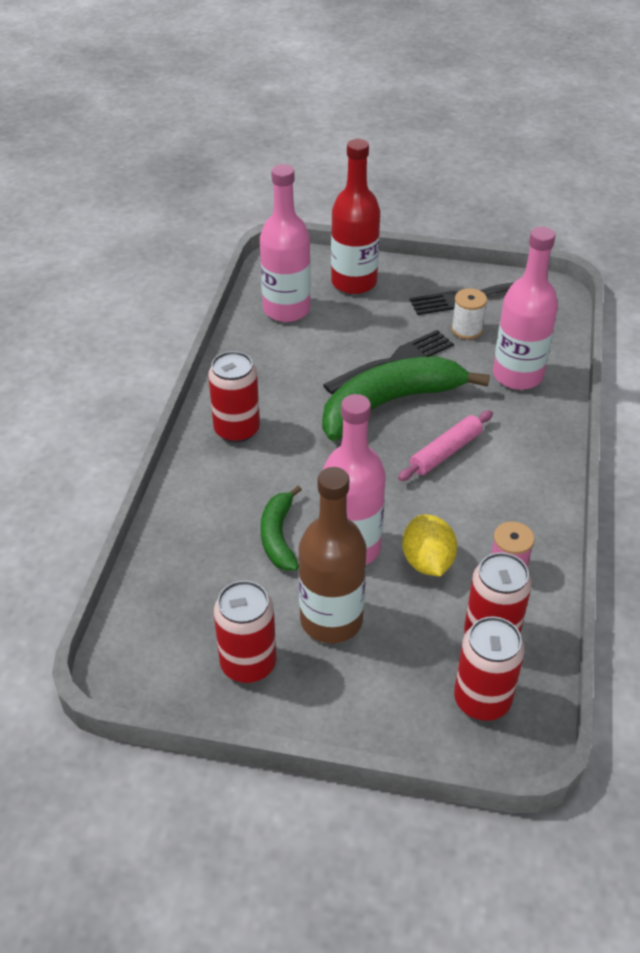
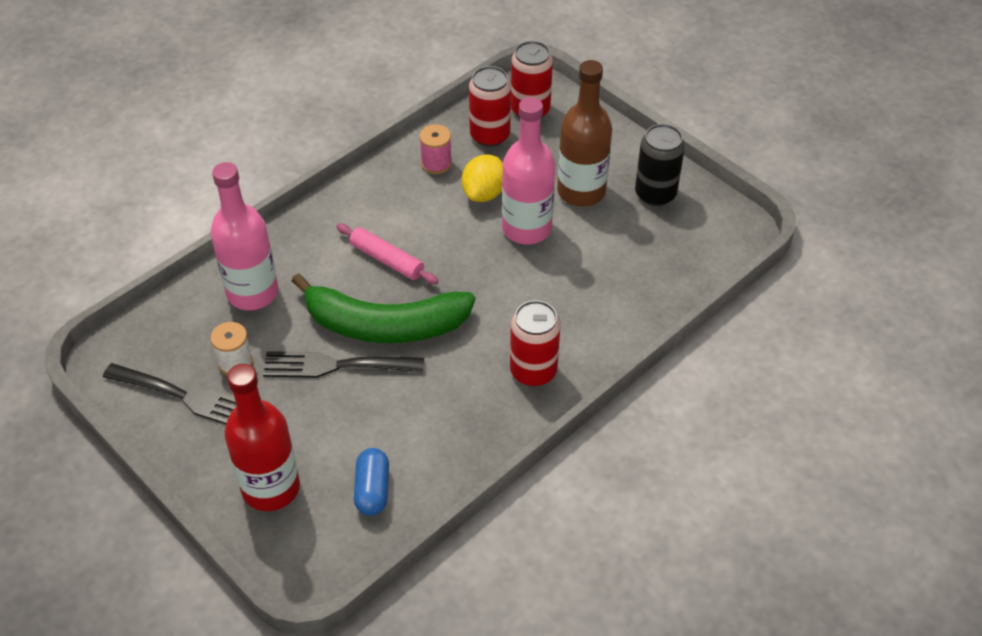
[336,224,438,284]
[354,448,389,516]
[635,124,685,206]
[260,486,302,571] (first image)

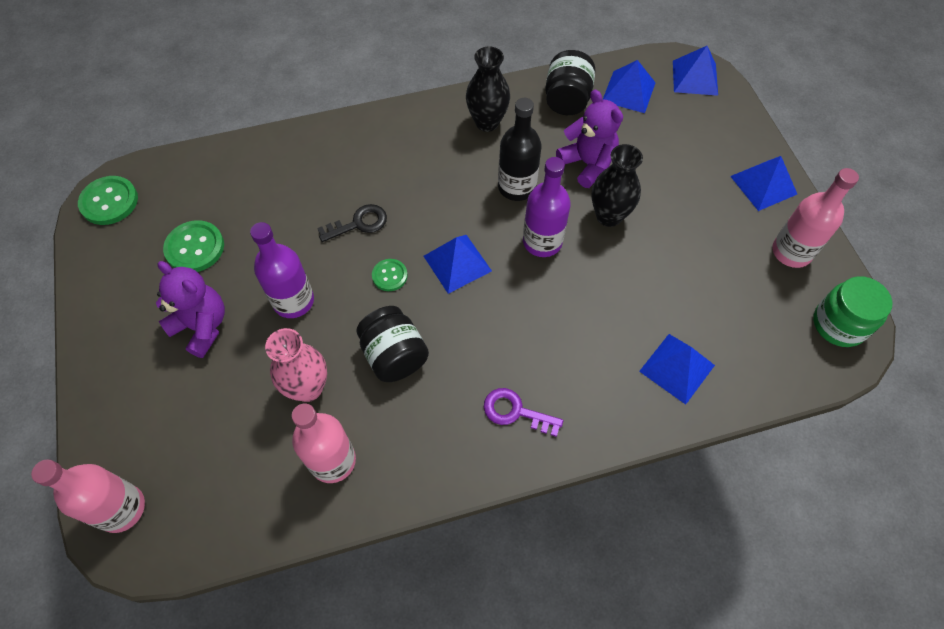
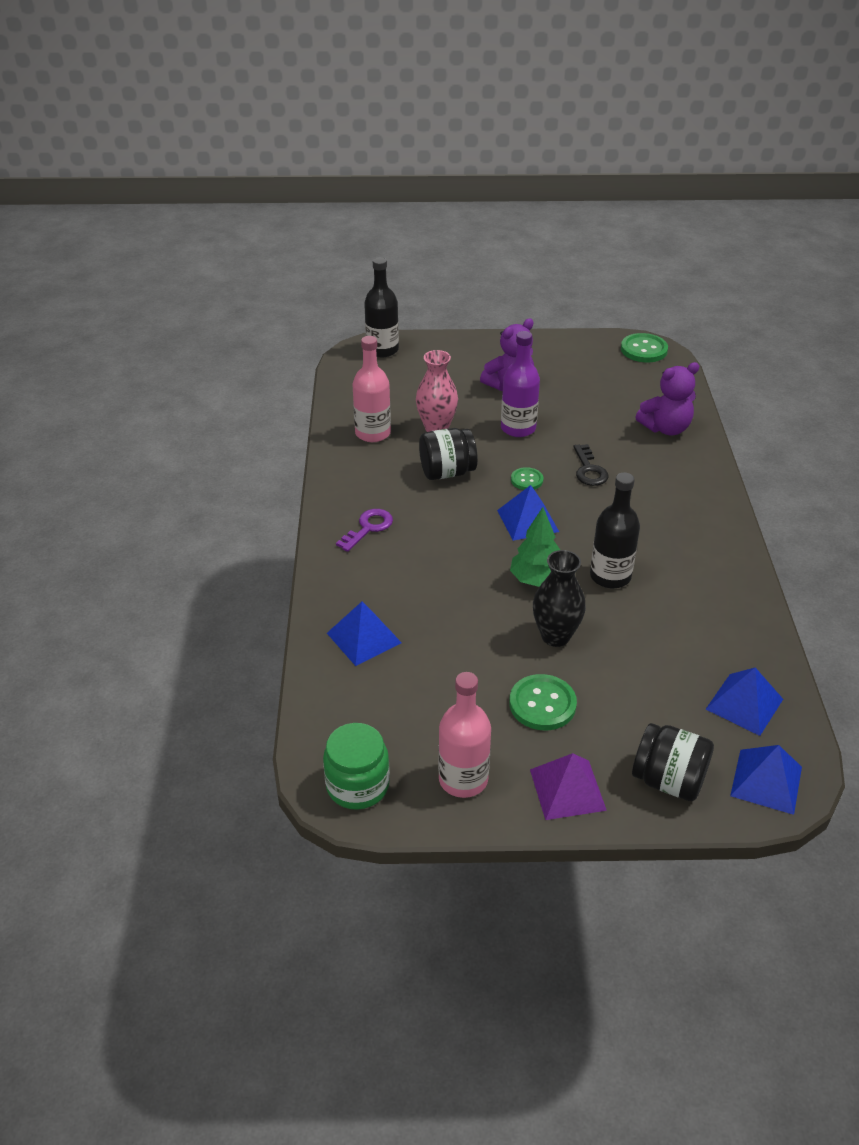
[364,257,399,357]
[509,674,577,730]
[510,507,560,587]
[530,753,607,820]
[632,723,714,801]
[635,362,699,435]
[466,47,510,132] (first image)

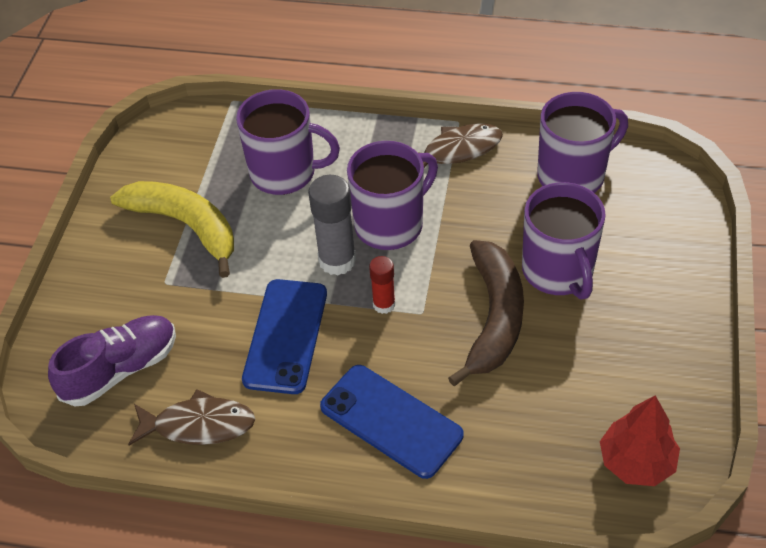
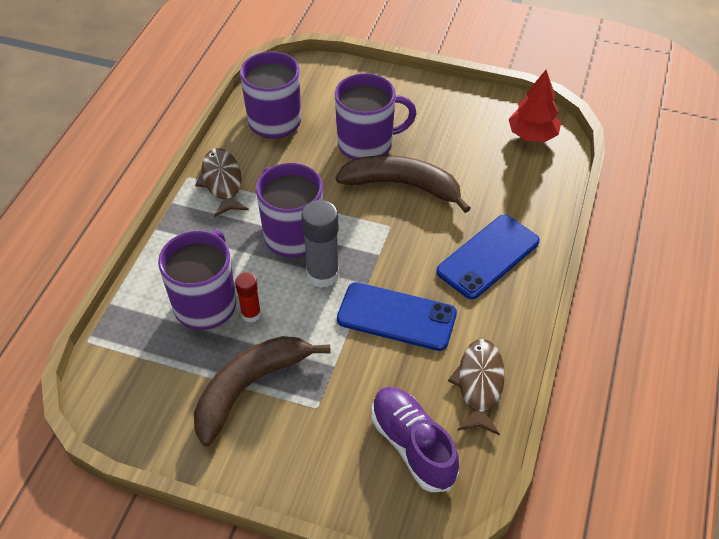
[194,336,330,447]
[235,272,261,322]

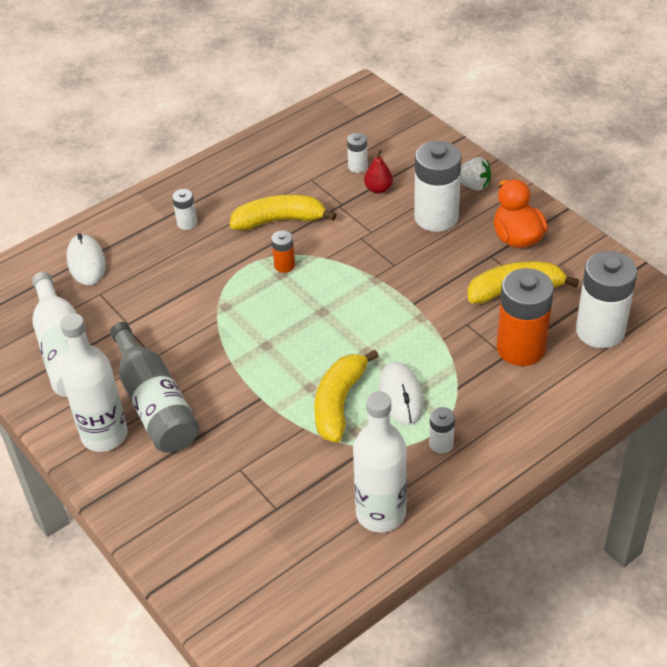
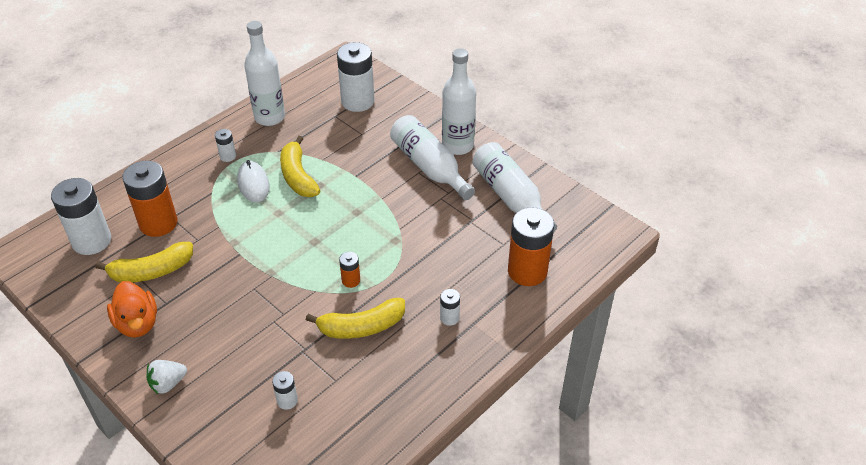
[147,360,187,394]
[280,136,320,197]
[337,42,374,112]
[390,115,475,200]
[508,207,554,286]
[364,149,393,194] (first image)

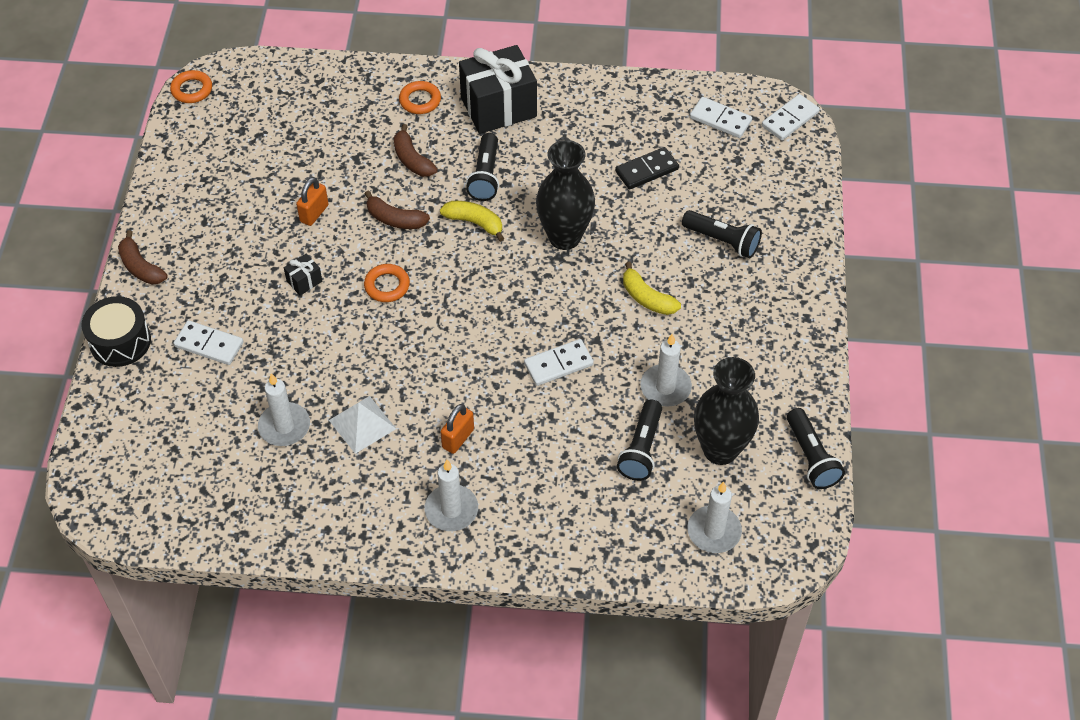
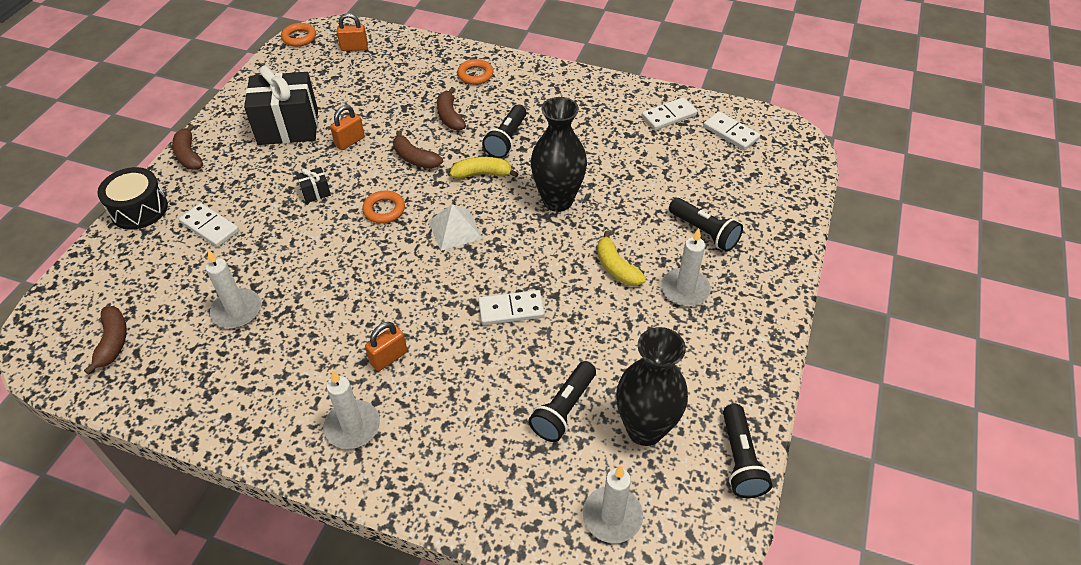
[84,306,127,375]
[244,65,318,145]
[337,13,368,51]
[428,204,483,251]
[450,157,519,179]
[642,97,697,130]
[661,228,711,307]
[615,147,679,190] (first image)

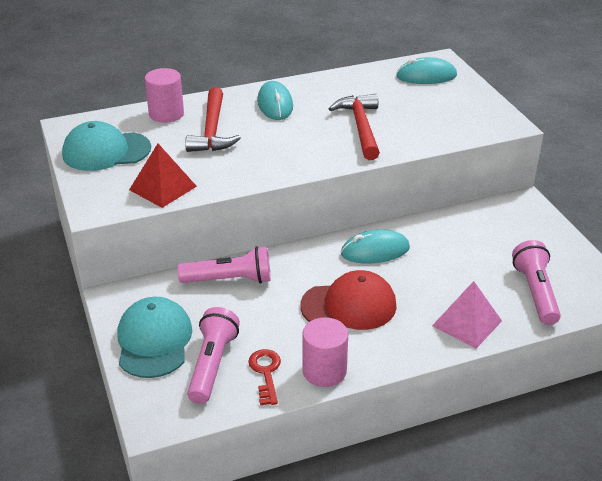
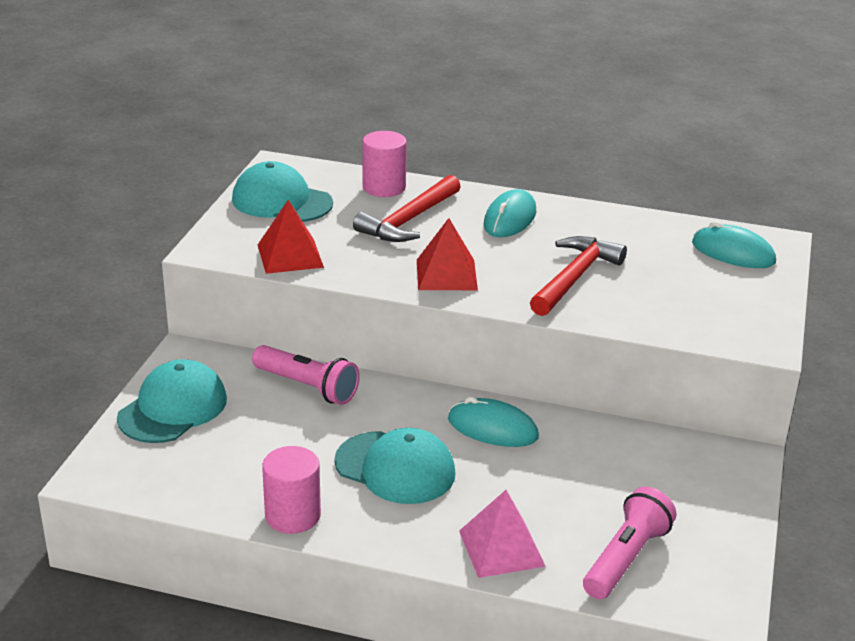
[334,428,456,504]
[417,218,478,290]
[187,307,240,404] (first image)
[248,349,281,405] (first image)

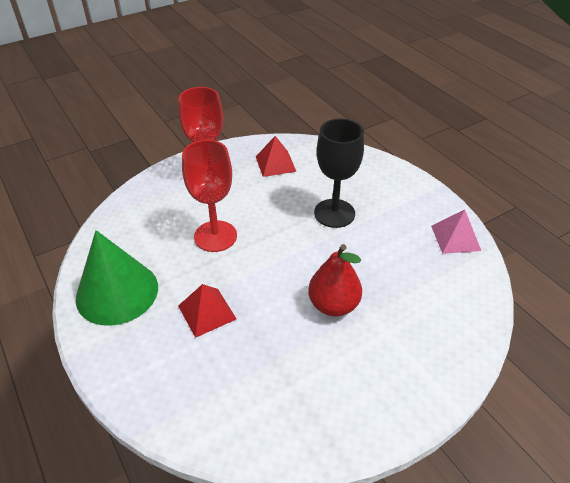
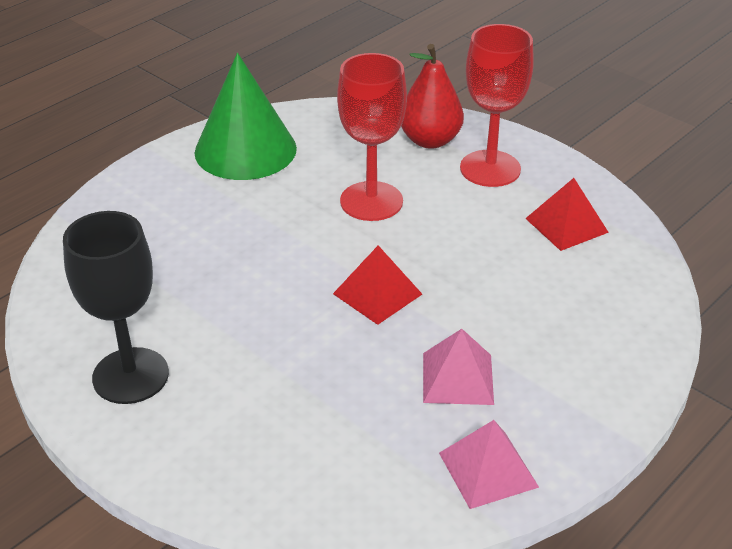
[63,211,169,404]
[333,245,422,325]
[401,44,464,149]
[423,329,494,405]

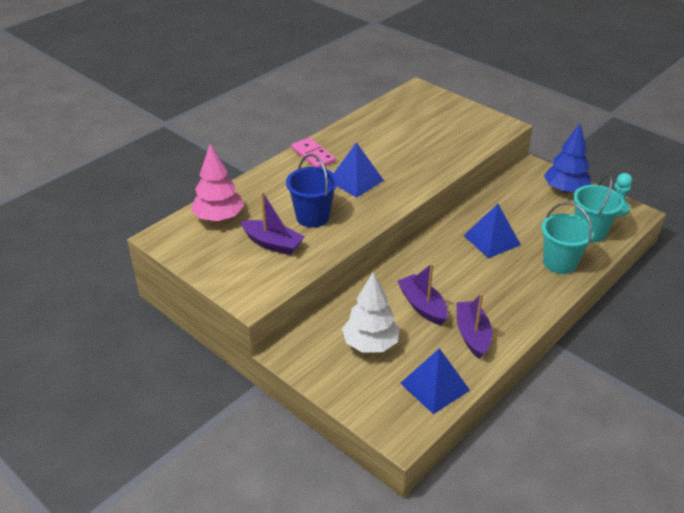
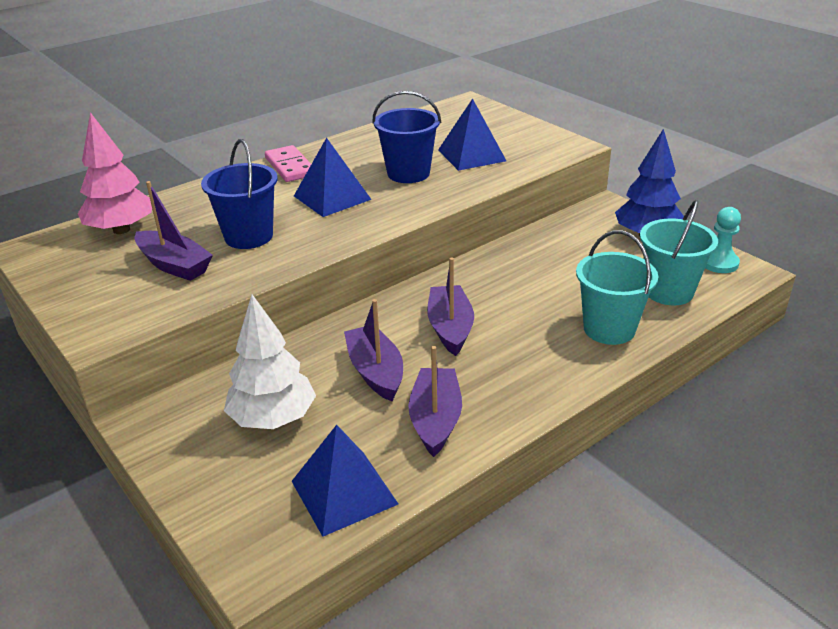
[372,91,441,183]
[427,258,474,356]
[438,99,506,171]

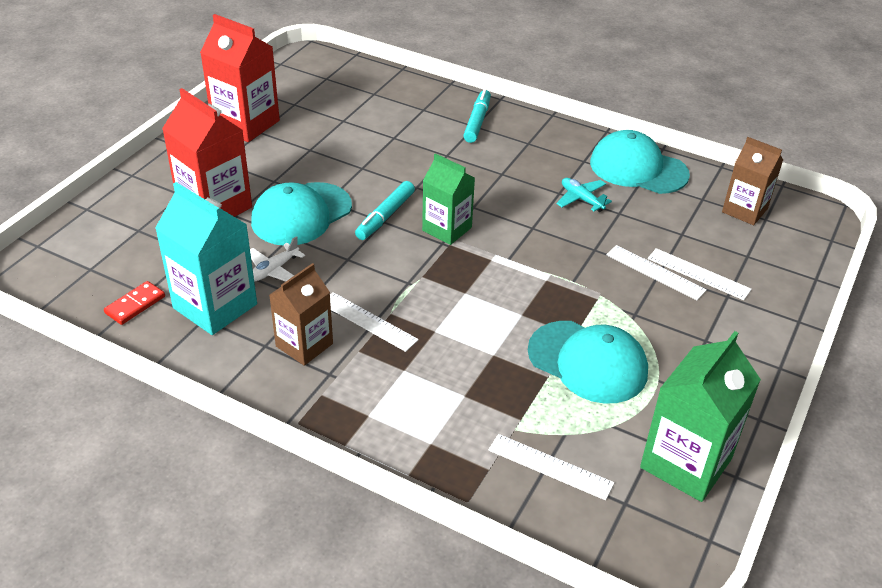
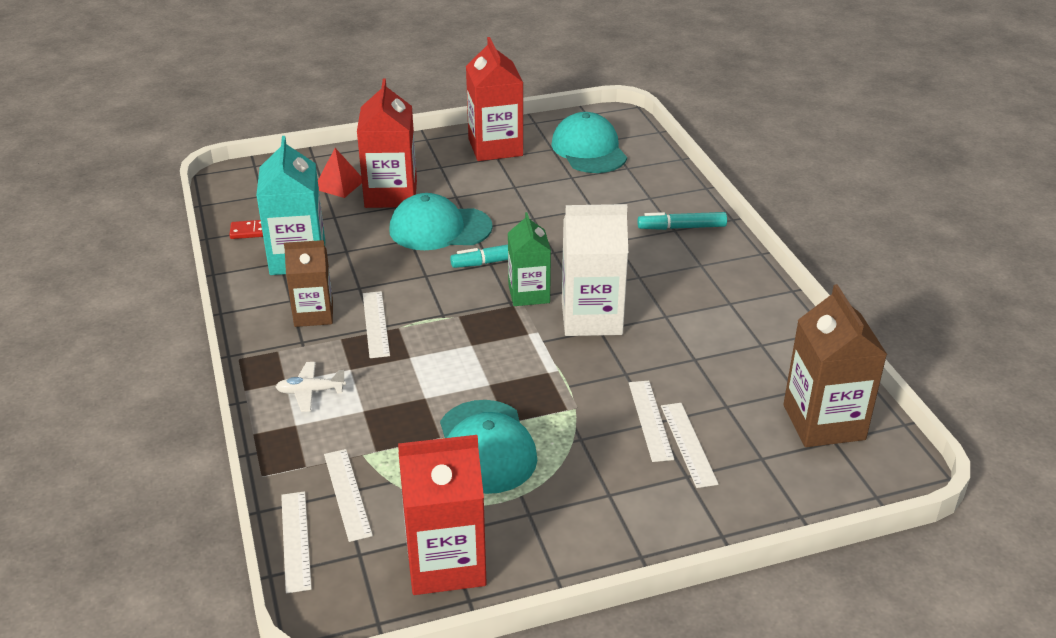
[276,362,346,412]
[281,491,312,593]
[318,148,362,198]
[398,435,487,595]
[551,112,627,173]
[562,204,628,336]
[638,212,727,230]
[783,284,887,447]
[557,178,612,212] (first image)

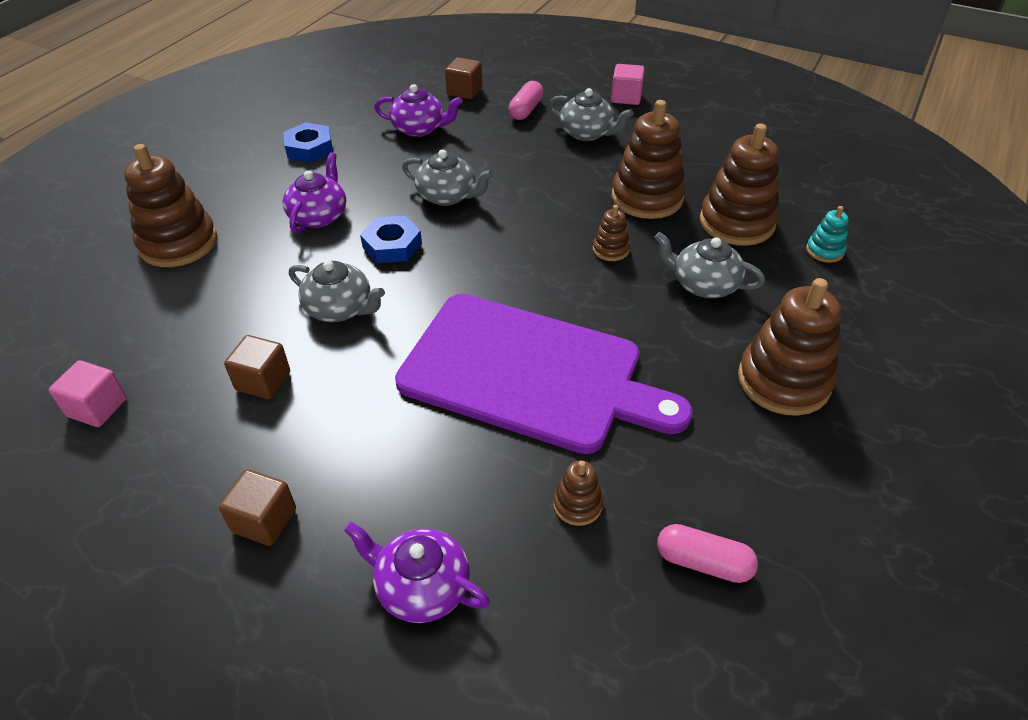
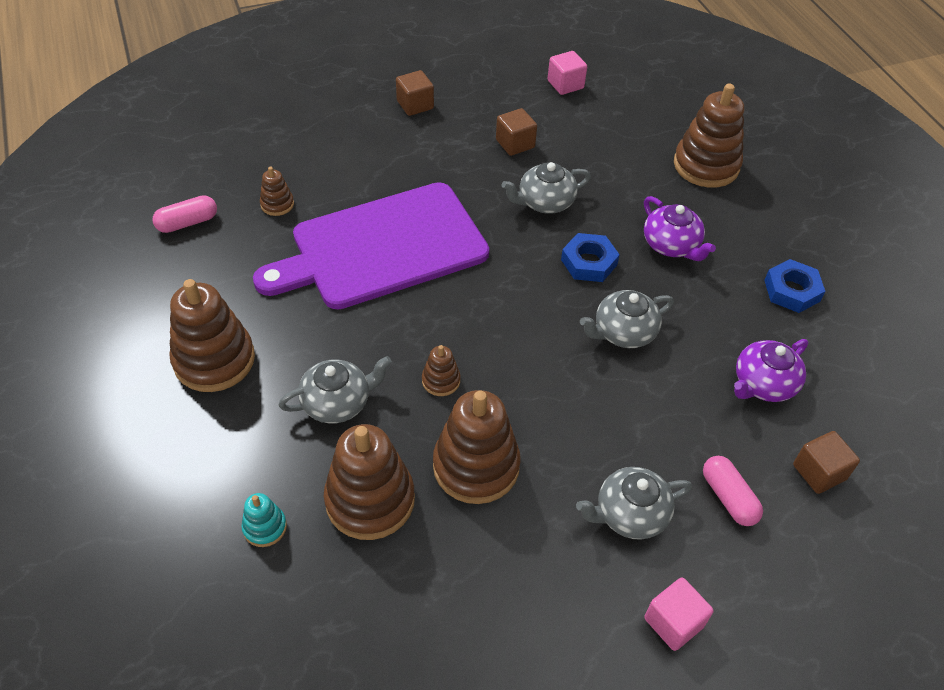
[344,522,490,623] (first image)

